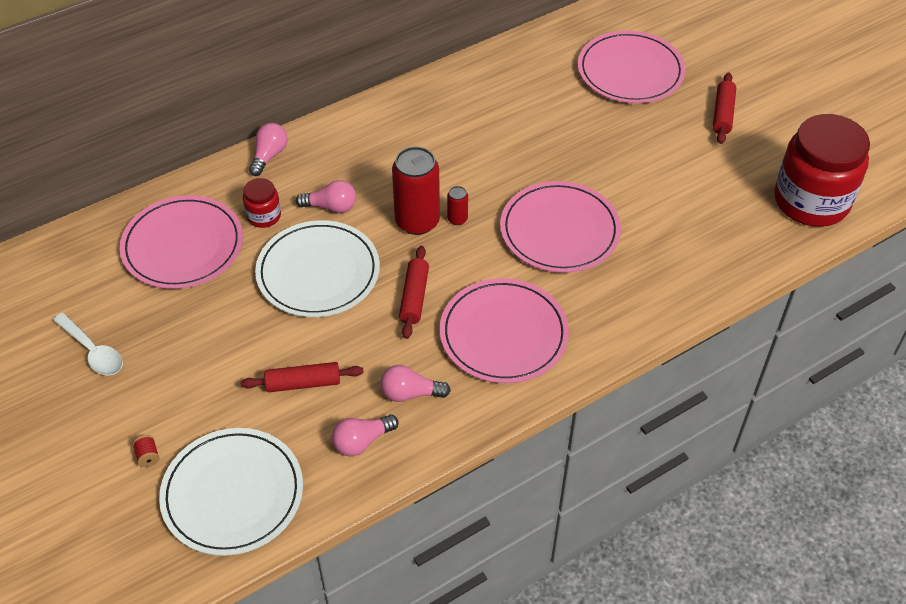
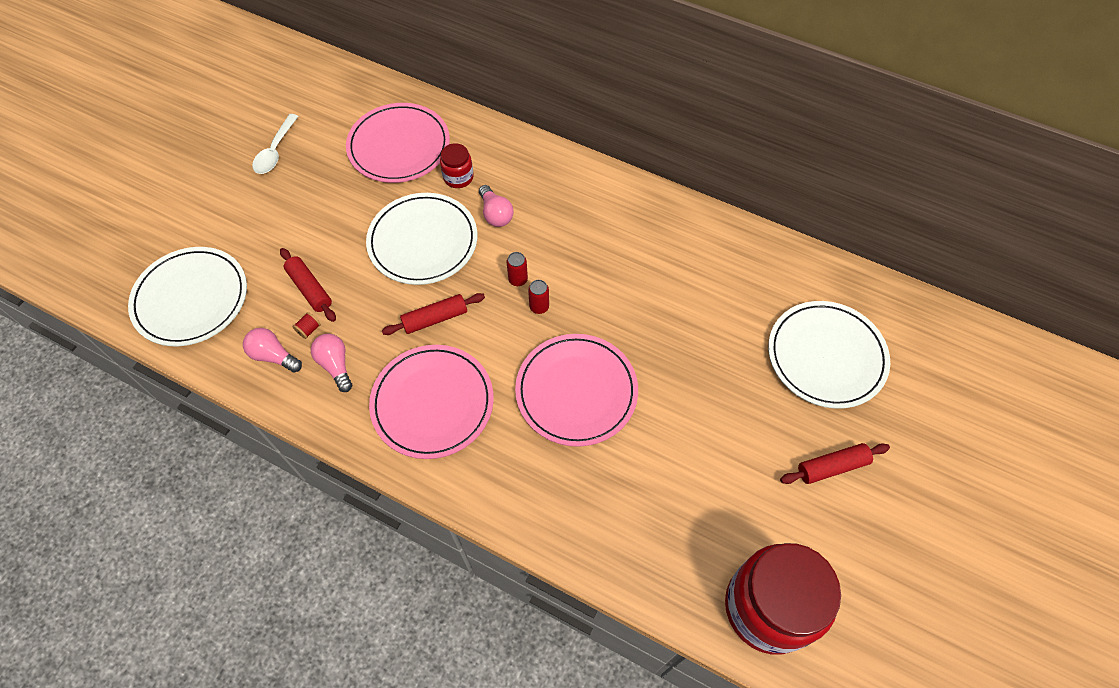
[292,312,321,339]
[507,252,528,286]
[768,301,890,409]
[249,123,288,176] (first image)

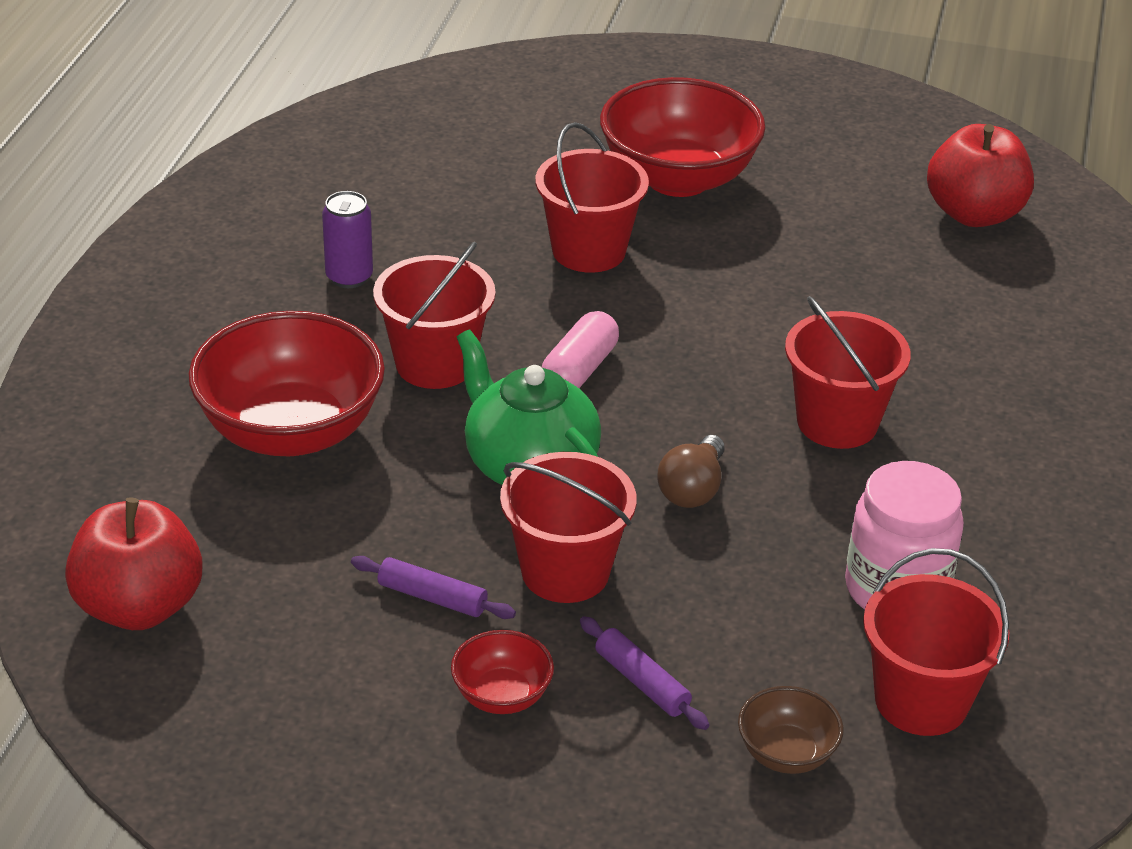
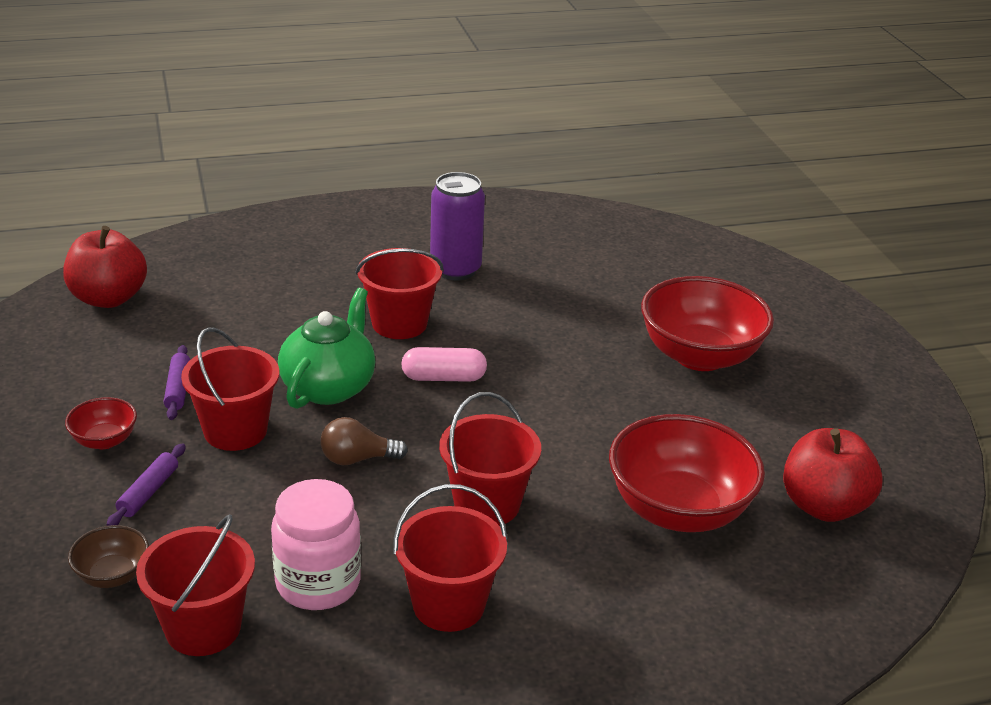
[393,484,508,632]
[430,172,485,280]
[609,414,765,532]

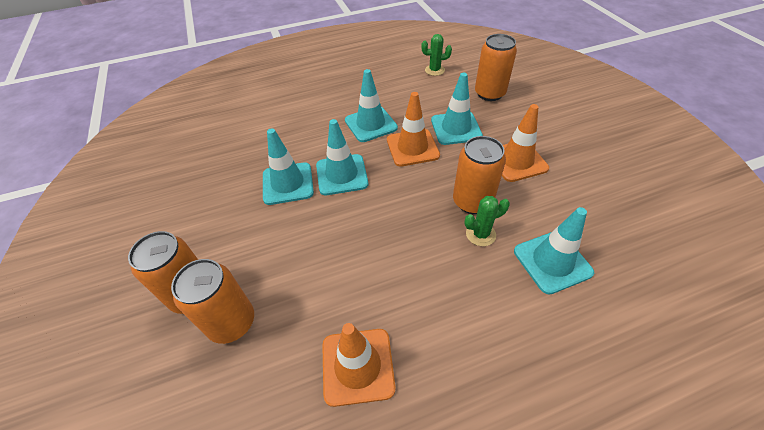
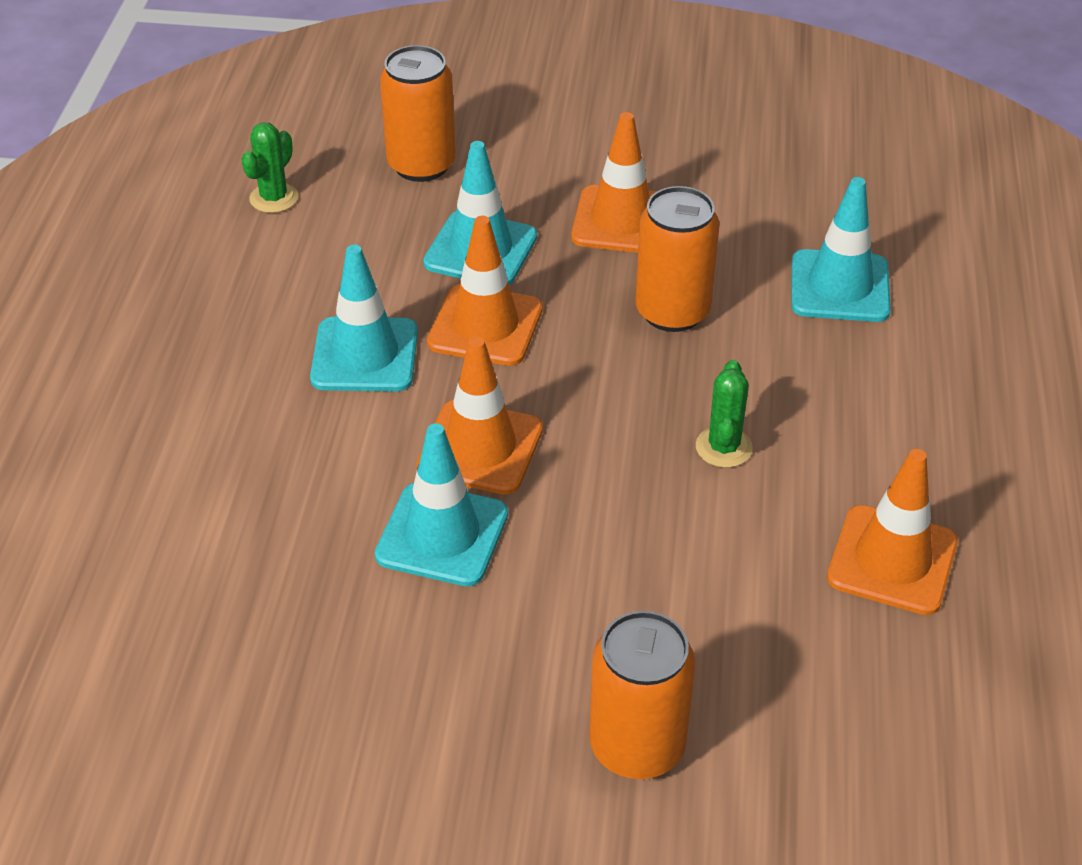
[417,336,543,495]
[696,360,753,468]
[171,259,254,344] (first image)

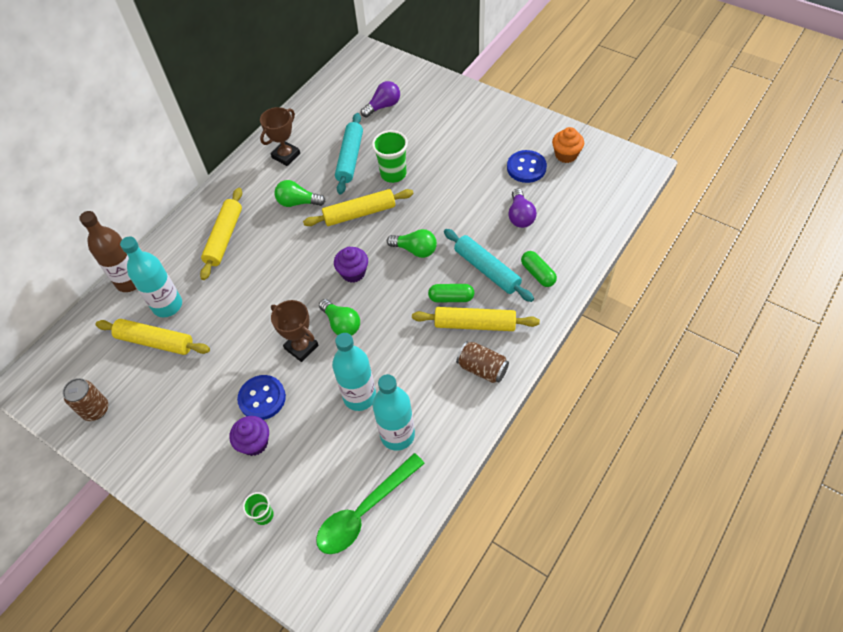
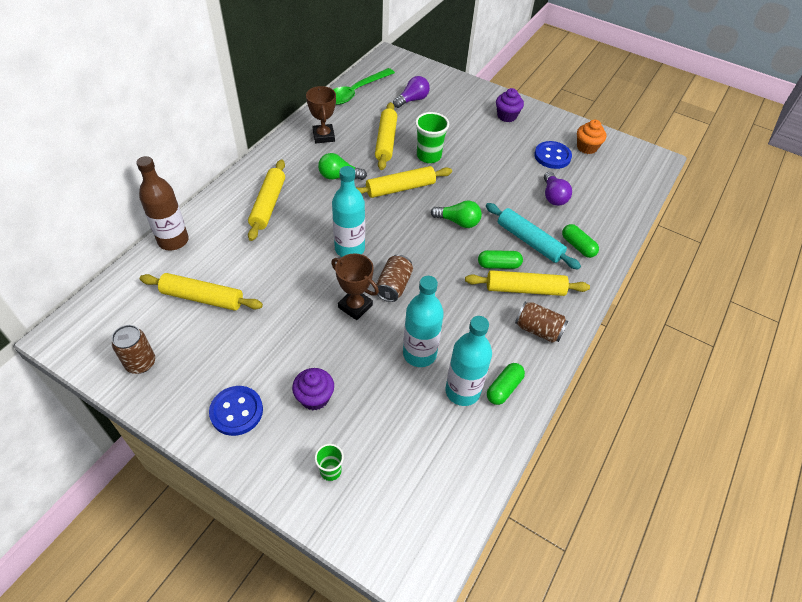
[209,386,263,436]
[306,86,336,143]
[332,166,365,257]
[333,68,395,105]
[375,102,397,170]
[376,254,413,302]
[487,363,525,405]
[496,88,524,122]

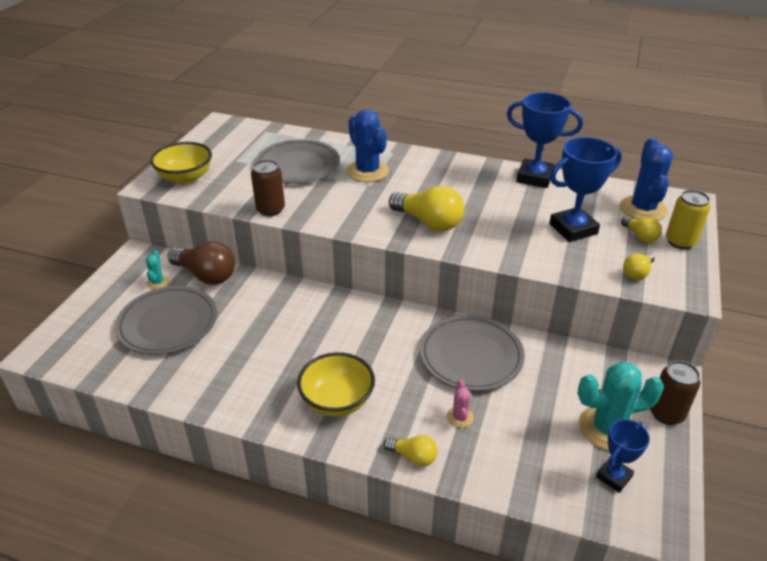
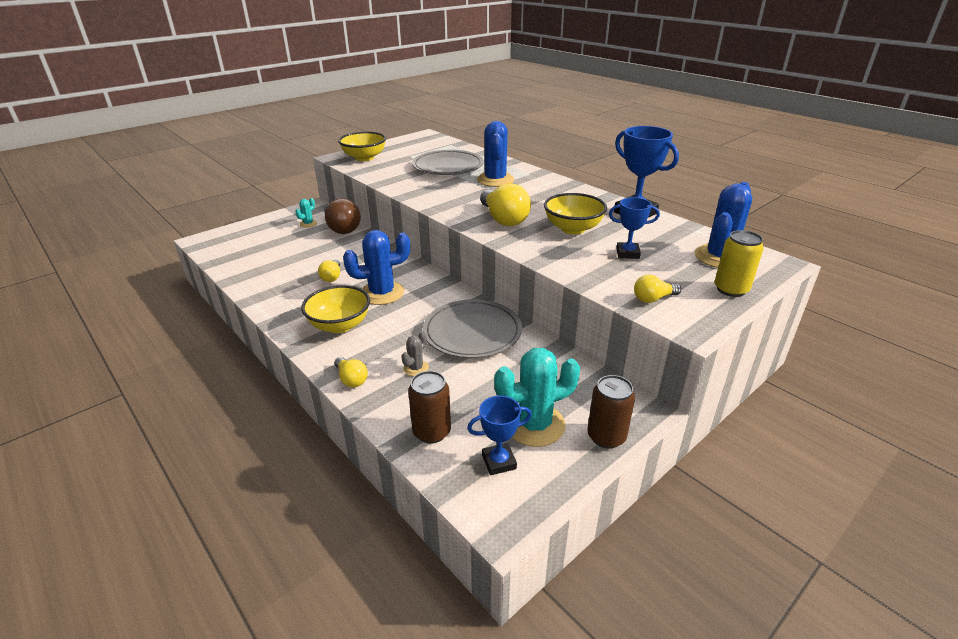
[318,260,340,282]
[343,230,410,305]
[401,331,429,376]
[408,371,451,443]
[494,348,580,447]
[544,193,607,234]
[609,197,660,259]
[115,286,217,355] (first image)

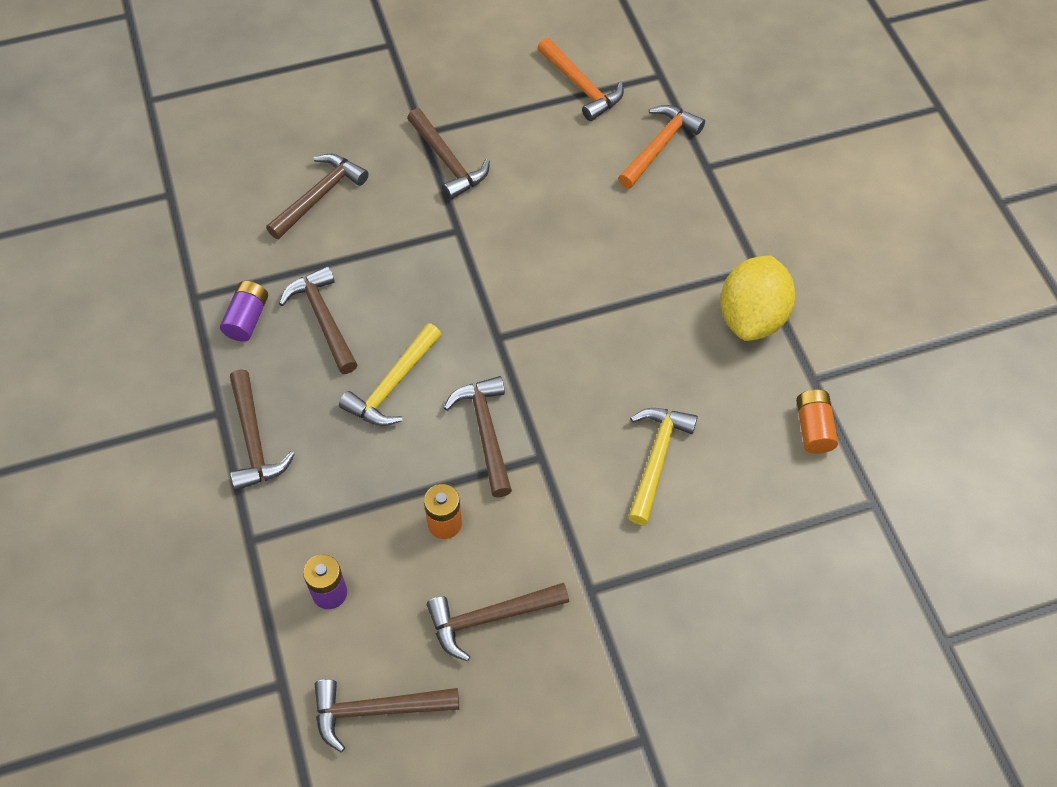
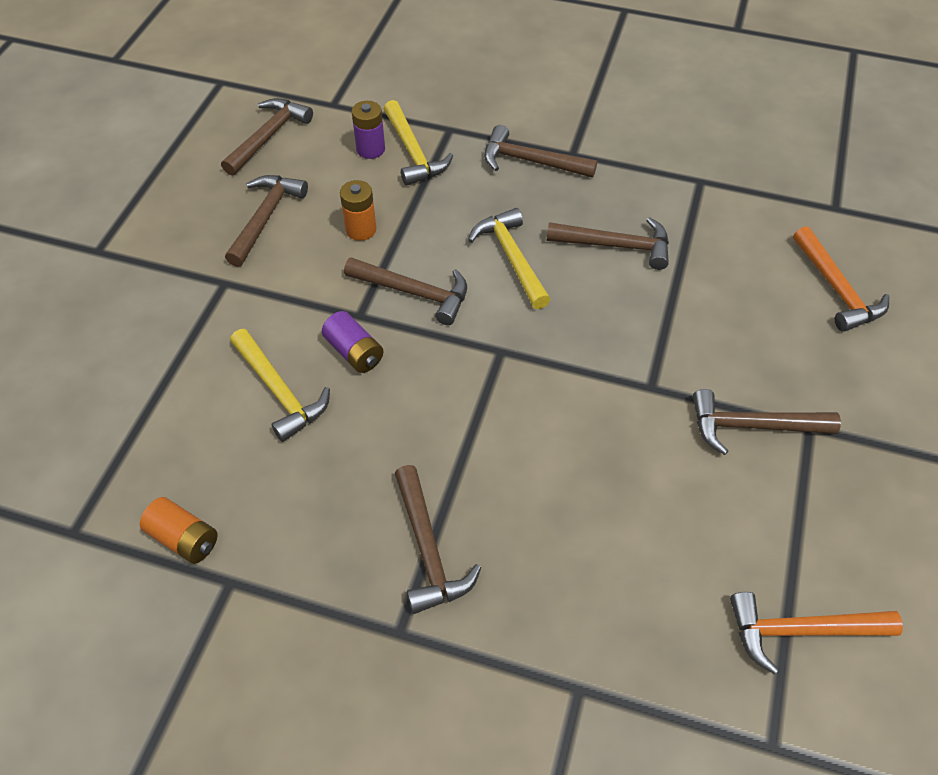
[322,311,384,373]
[384,100,453,186]
[395,465,481,614]
[793,226,889,332]
[720,255,795,341] (first image)

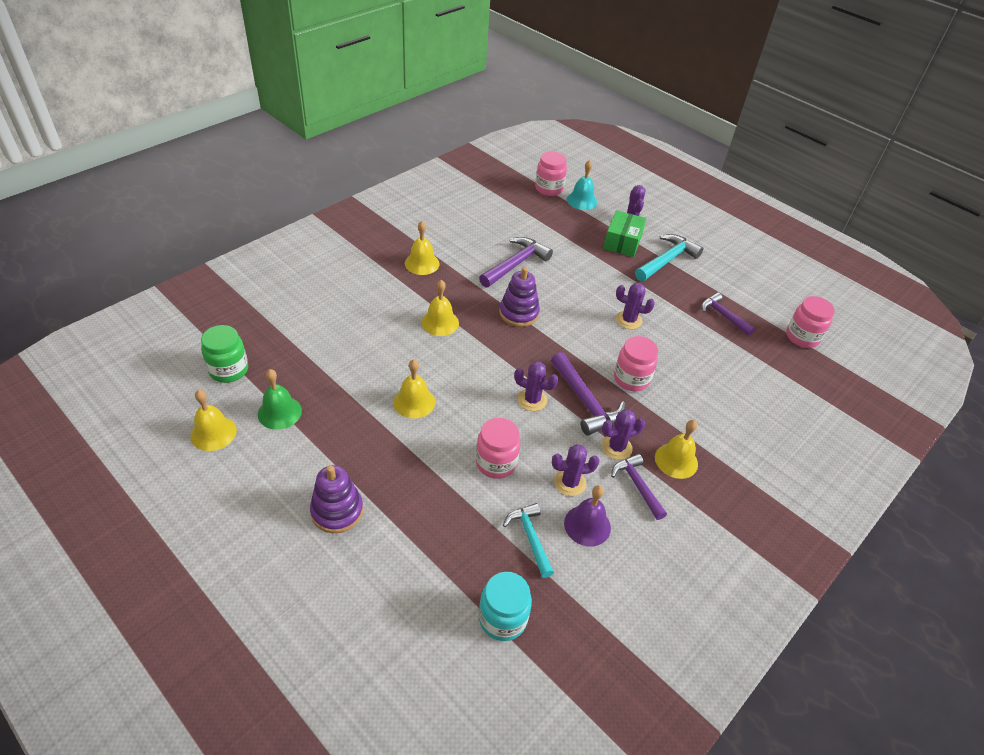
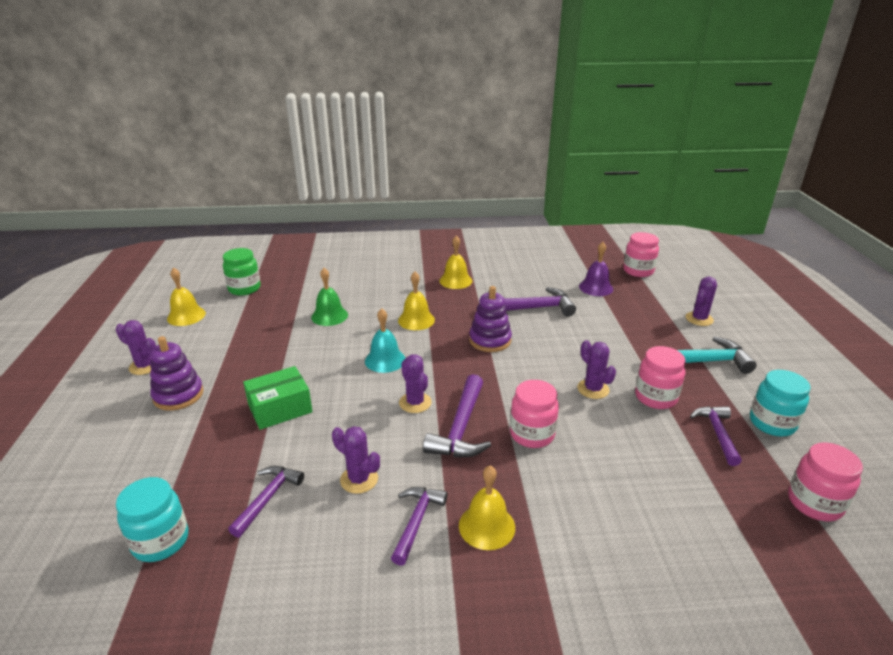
[116,320,156,375]
[228,466,304,538]
[243,366,313,430]
[311,268,348,326]
[365,308,405,373]
[579,242,613,296]
[635,346,686,409]
[750,370,811,437]
[393,359,435,418] (first image)

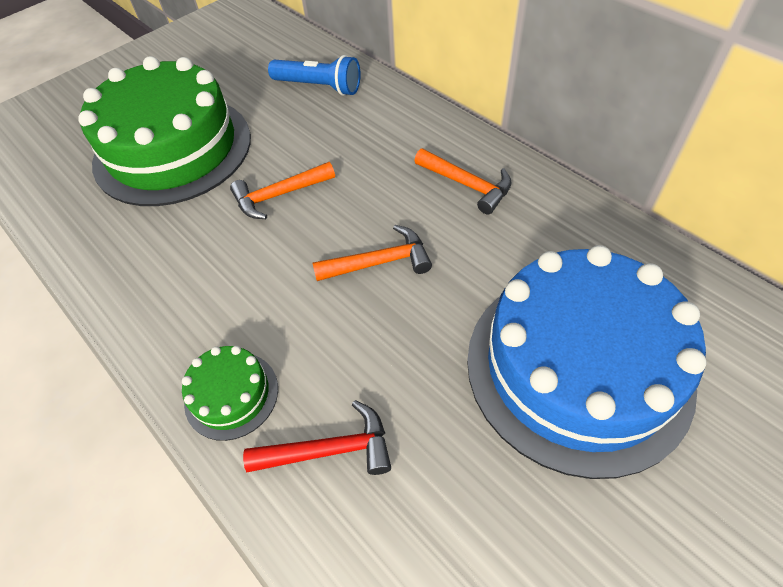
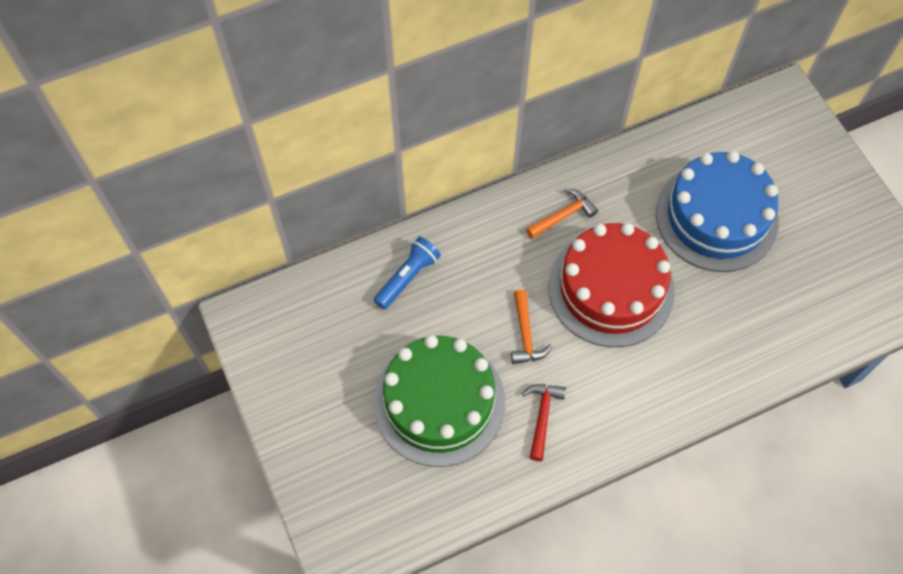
[521,384,566,461]
[548,223,675,347]
[182,346,278,441] (first image)

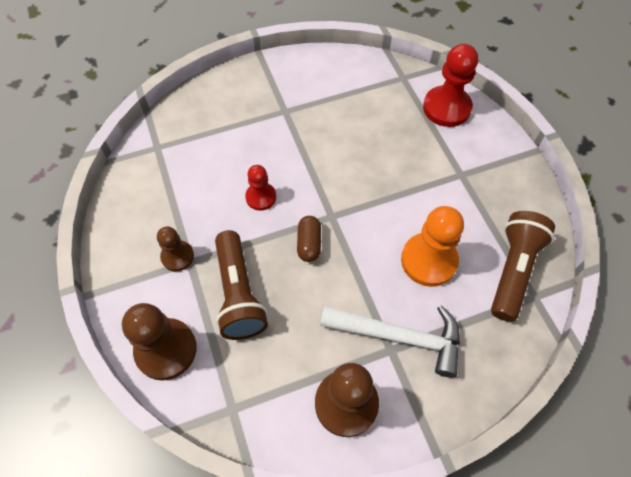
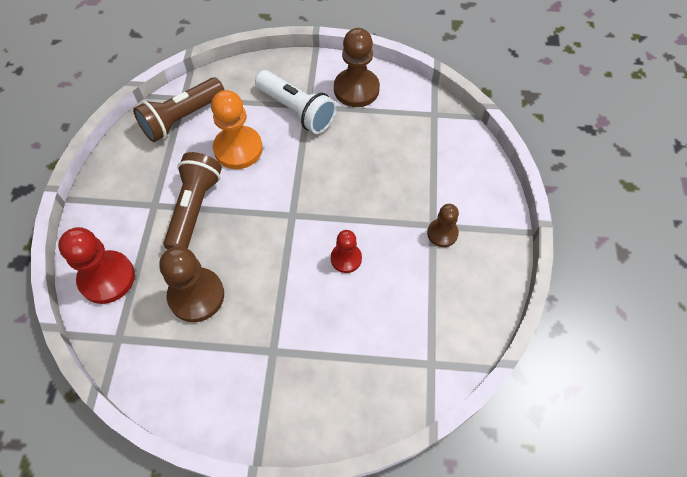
[159,246,224,322]
[164,152,222,249]
[255,70,336,134]
[297,216,321,262] (first image)

